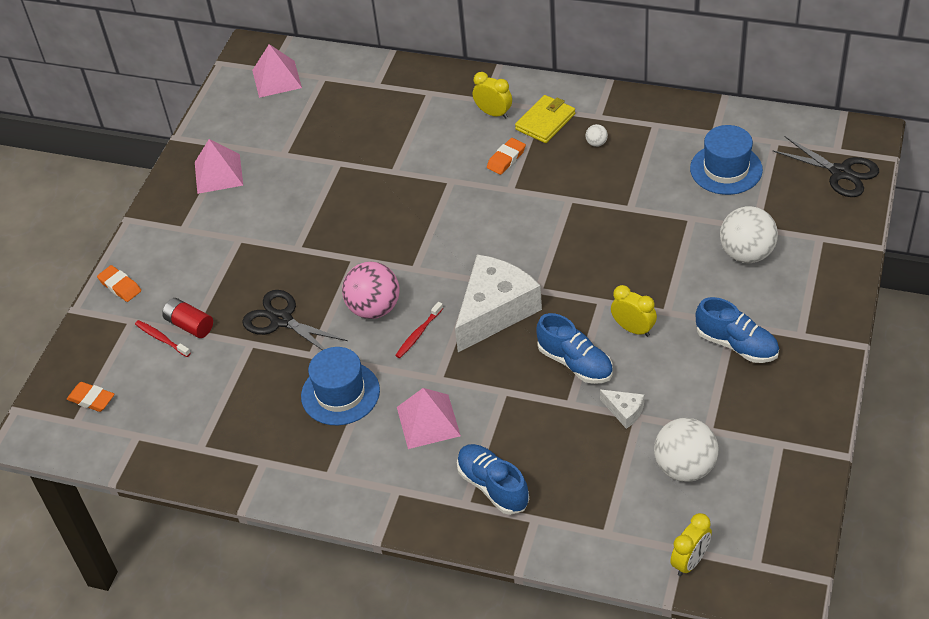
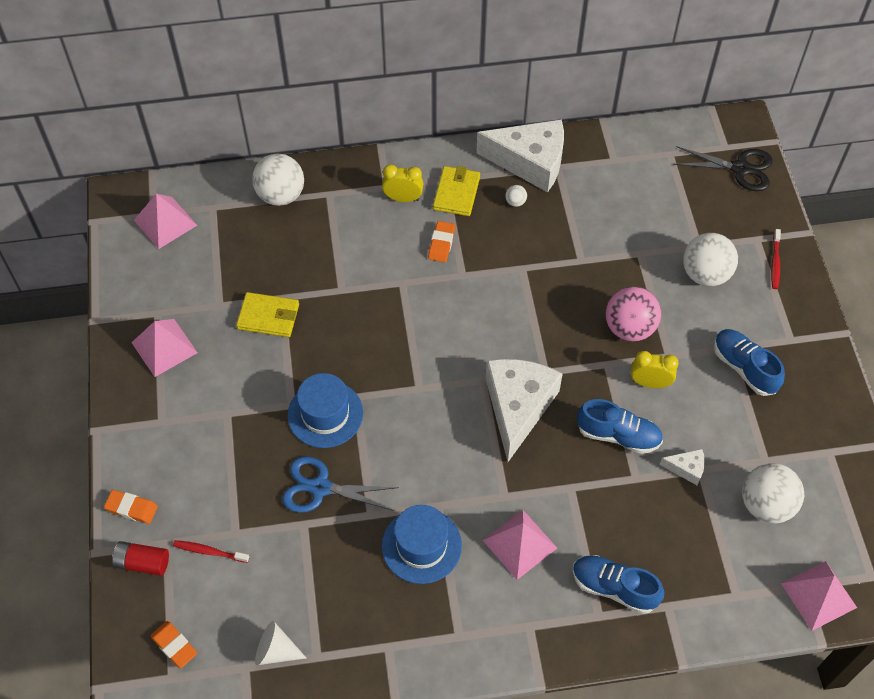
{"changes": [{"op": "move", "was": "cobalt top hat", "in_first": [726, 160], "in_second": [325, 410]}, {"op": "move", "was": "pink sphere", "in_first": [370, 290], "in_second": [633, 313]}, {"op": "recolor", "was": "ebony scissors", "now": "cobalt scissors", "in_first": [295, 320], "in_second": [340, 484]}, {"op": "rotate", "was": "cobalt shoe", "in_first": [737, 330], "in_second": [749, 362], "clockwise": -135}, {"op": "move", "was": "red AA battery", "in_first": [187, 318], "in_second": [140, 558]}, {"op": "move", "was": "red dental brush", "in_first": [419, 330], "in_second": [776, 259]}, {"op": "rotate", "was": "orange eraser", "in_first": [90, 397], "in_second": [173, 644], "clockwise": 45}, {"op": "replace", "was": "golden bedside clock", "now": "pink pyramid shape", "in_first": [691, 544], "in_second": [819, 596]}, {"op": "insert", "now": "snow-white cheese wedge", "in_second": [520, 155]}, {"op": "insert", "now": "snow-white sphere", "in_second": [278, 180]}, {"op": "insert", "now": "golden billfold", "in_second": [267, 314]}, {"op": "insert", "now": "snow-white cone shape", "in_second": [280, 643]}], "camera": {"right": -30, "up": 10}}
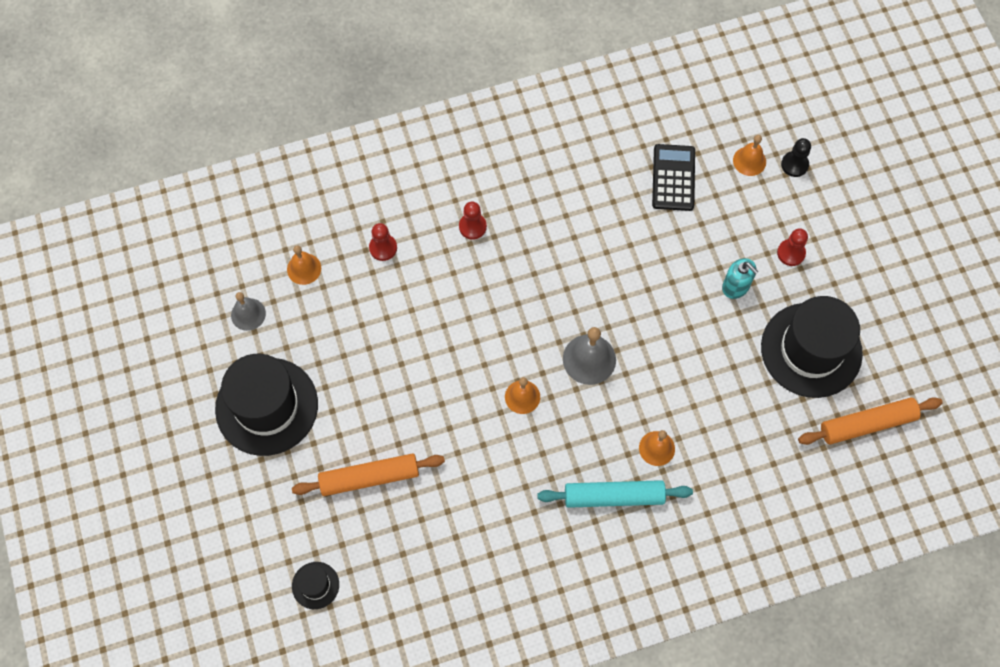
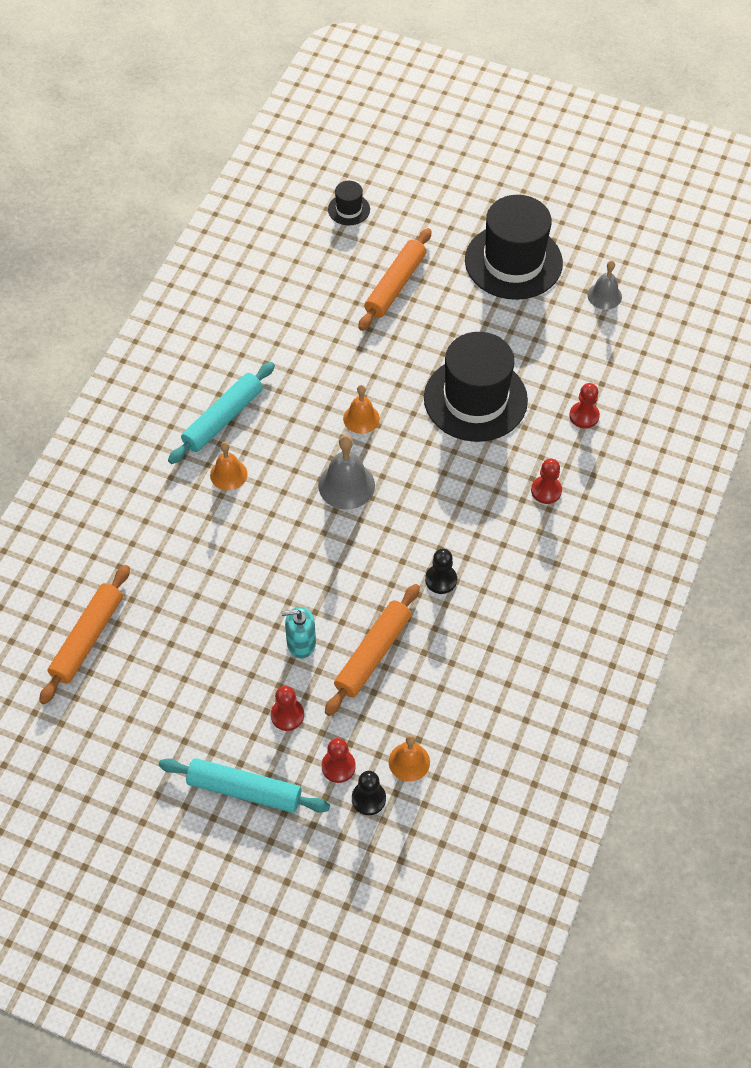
{"changes": [{"op": "delete", "was": "ebony pocket calculator", "in_first": [673, 177]}, {"op": "delete", "was": "orange hand bell", "in_first": [304, 265]}, {"op": "move", "was": "ebony top hat", "in_first": [812, 347], "in_second": [476, 387]}, {"op": "insert", "now": "ebony game pawn", "in_second": [441, 571]}, {"op": "insert", "now": "orange pastry roller", "in_second": [372, 650]}, {"op": "insert", "now": "red game pawn", "in_second": [339, 760]}, {"op": "insert", "now": "teal pastry roller", "in_second": [244, 785]}], "camera": {"right": 130, "up": -10}}
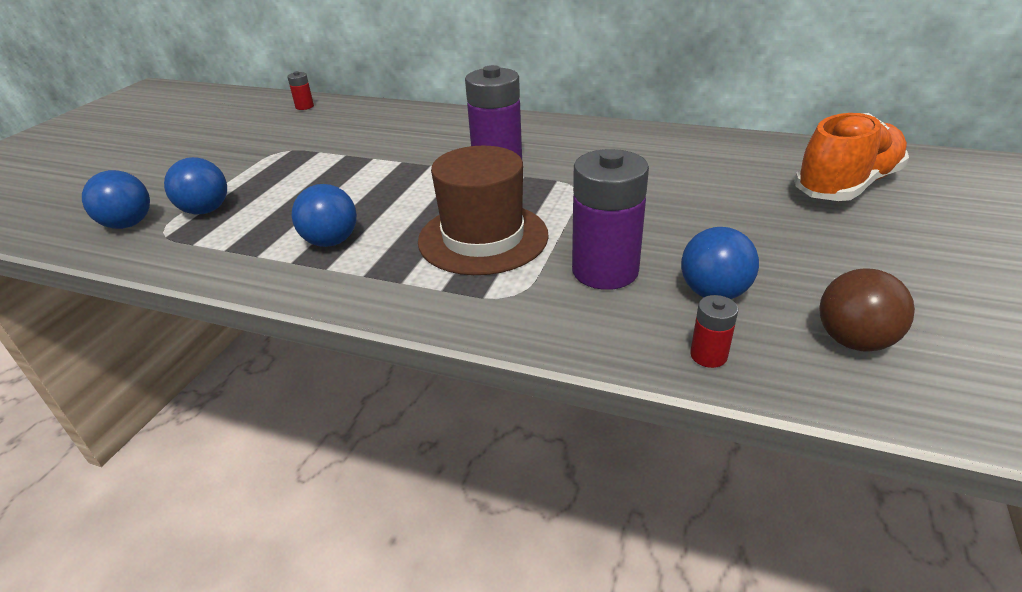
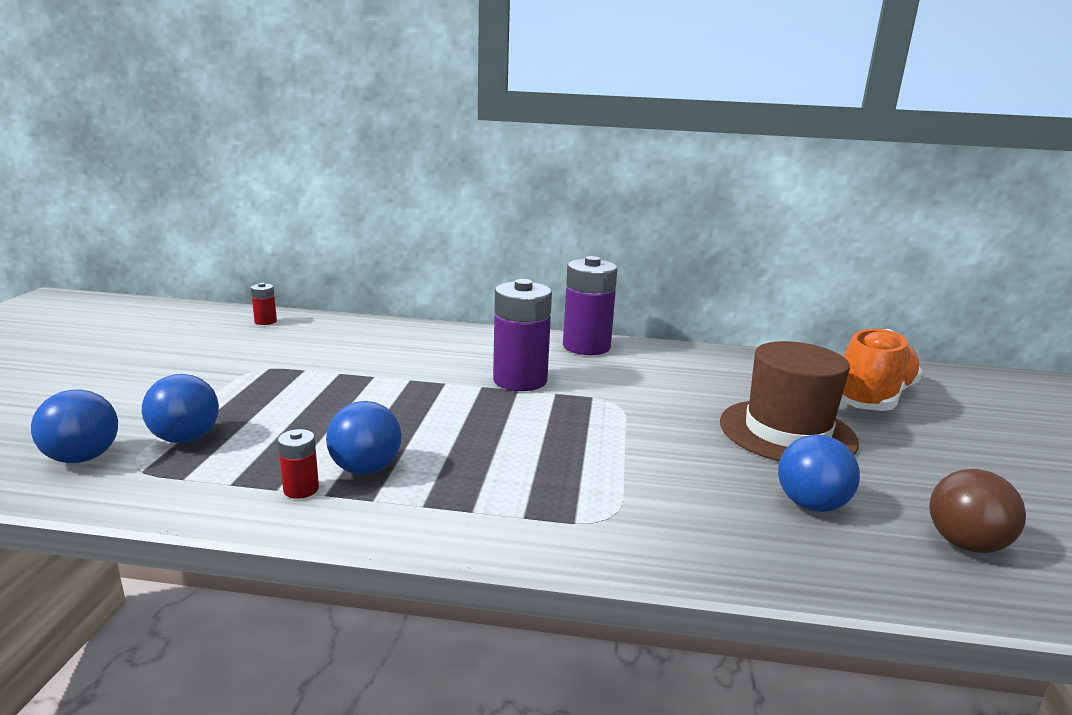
{"changes": [{"op": "move", "was": "dark brown top hat", "in_first": [483, 210], "in_second": [789, 401]}, {"op": "move", "was": "violet AA battery", "in_first": [610, 219], "in_second": [590, 305]}, {"op": "move", "was": "red AA battery", "in_first": [714, 331], "in_second": [298, 464]}], "camera": {"right": -15, "up": -15}}
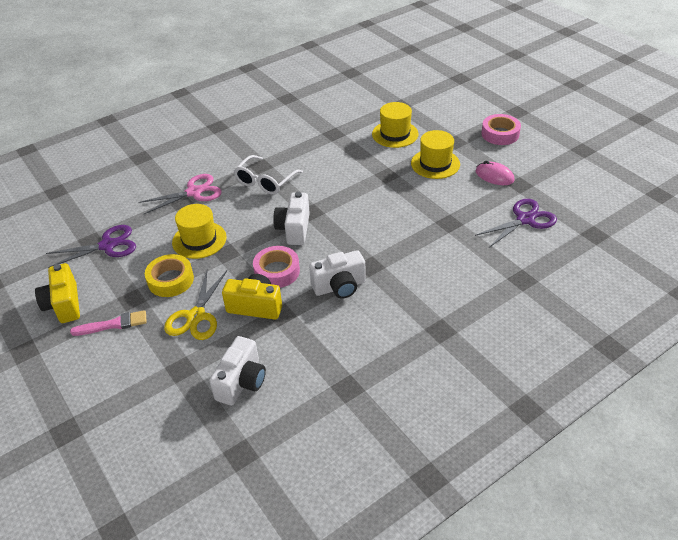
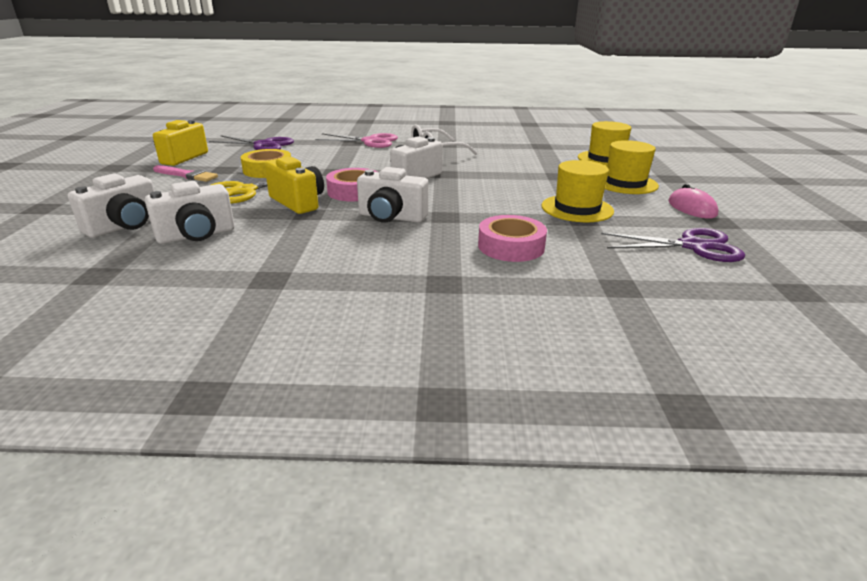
{"changes": [{"op": "move", "was": "pink roll of tape", "in_first": [501, 129], "in_second": [512, 238]}, {"op": "move", "was": "golden top hat", "in_first": [199, 231], "in_second": [578, 191]}, {"op": "insert", "now": "snow-white compact camera", "in_second": [111, 206]}], "camera": {"right": 35, "up": -15}}
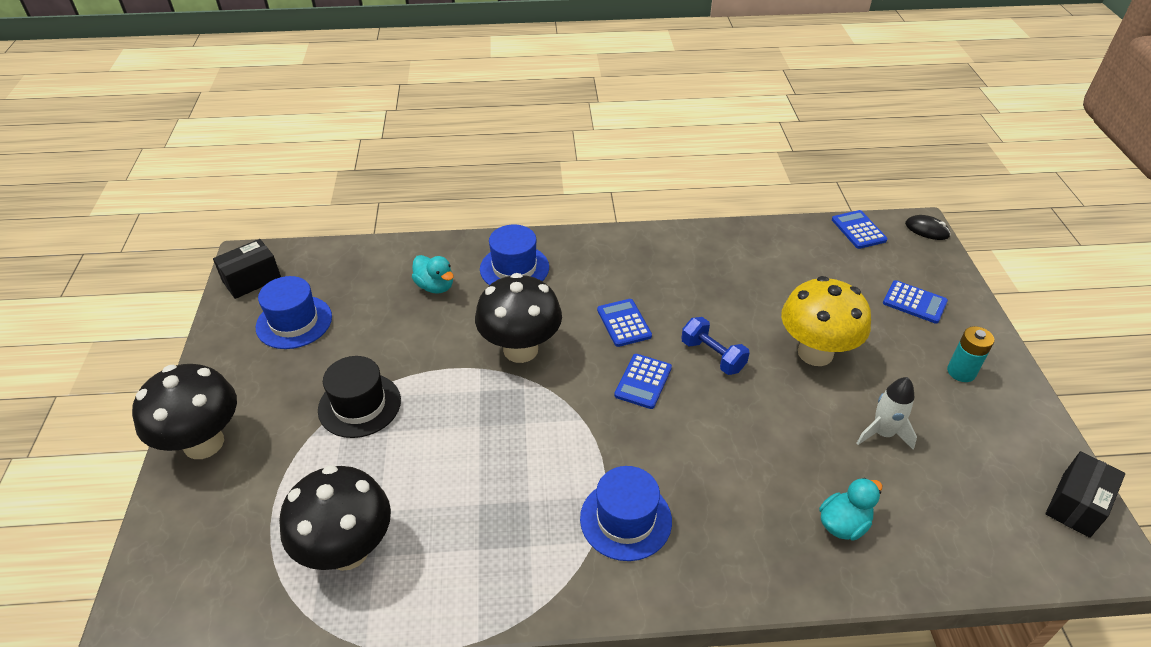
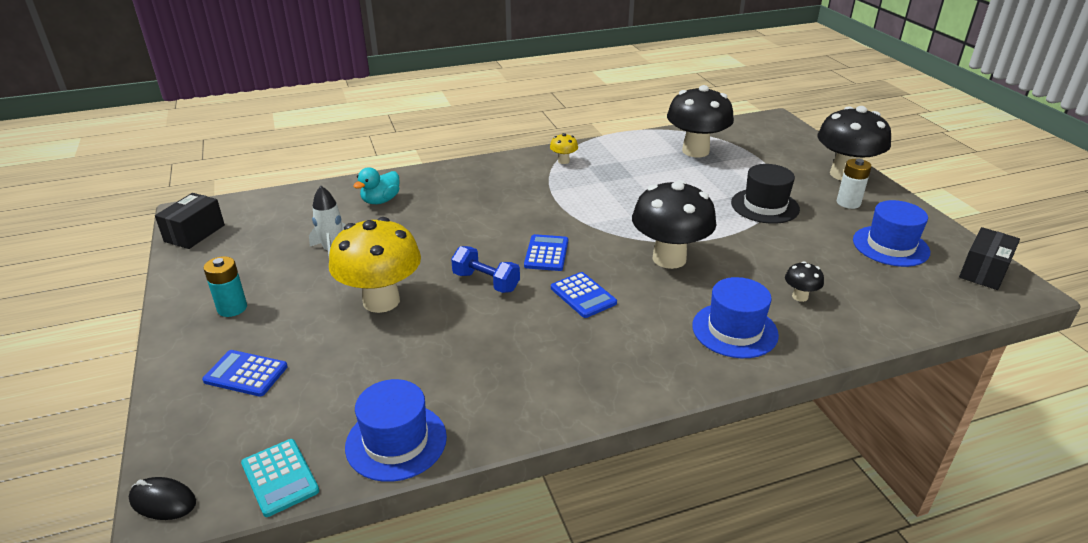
{"changes": [{"op": "recolor", "was": "cobalt pocket calculator", "now": "teal pocket calculator", "in_first": [860, 229], "in_second": [280, 478]}, {"op": "replace", "was": "teal rubber duck", "now": "ebony toadstool", "in_first": [433, 274], "in_second": [804, 281]}, {"op": "move", "was": "cobalt top hat", "in_first": [626, 513], "in_second": [396, 430]}, {"op": "insert", "now": "golden toadstool", "in_second": [564, 148]}, {"op": "insert", "now": "snow-white AA battery", "in_second": [854, 184]}], "camera": {"right": 165, "up": -10}}
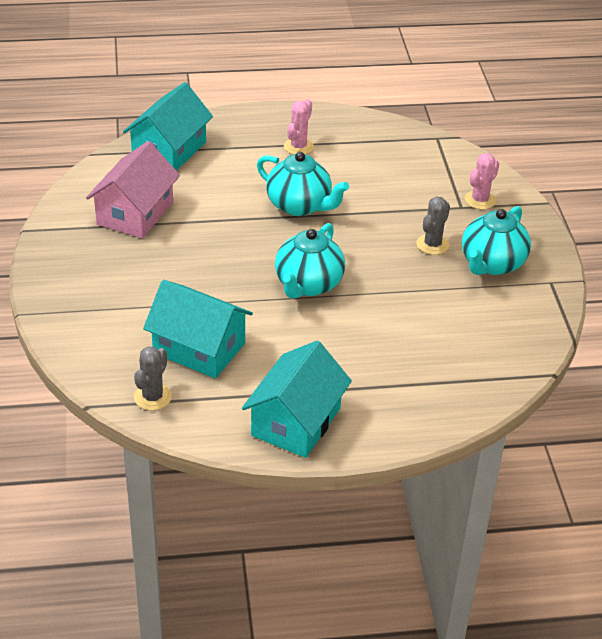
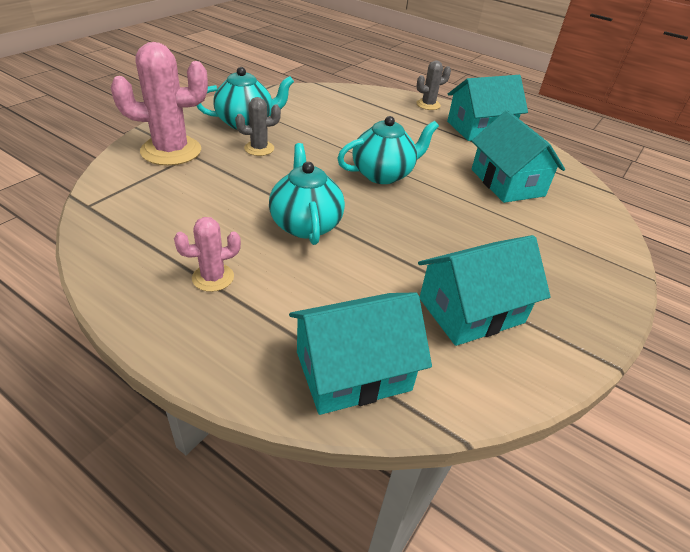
{"changes": [{"op": "recolor", "was": "pink cottage", "now": "teal cottage", "in_first": [133, 189], "in_second": [484, 290]}, {"op": "resize", "was": "pink saguaro cactus", "in_first": [482, 181], "in_second": [159, 104], "ratio": 1.91}, {"op": "move", "was": "gray saguaro cactus", "in_first": [153, 378], "in_second": [433, 85]}], "camera": {"right": -140, "up": 0}}
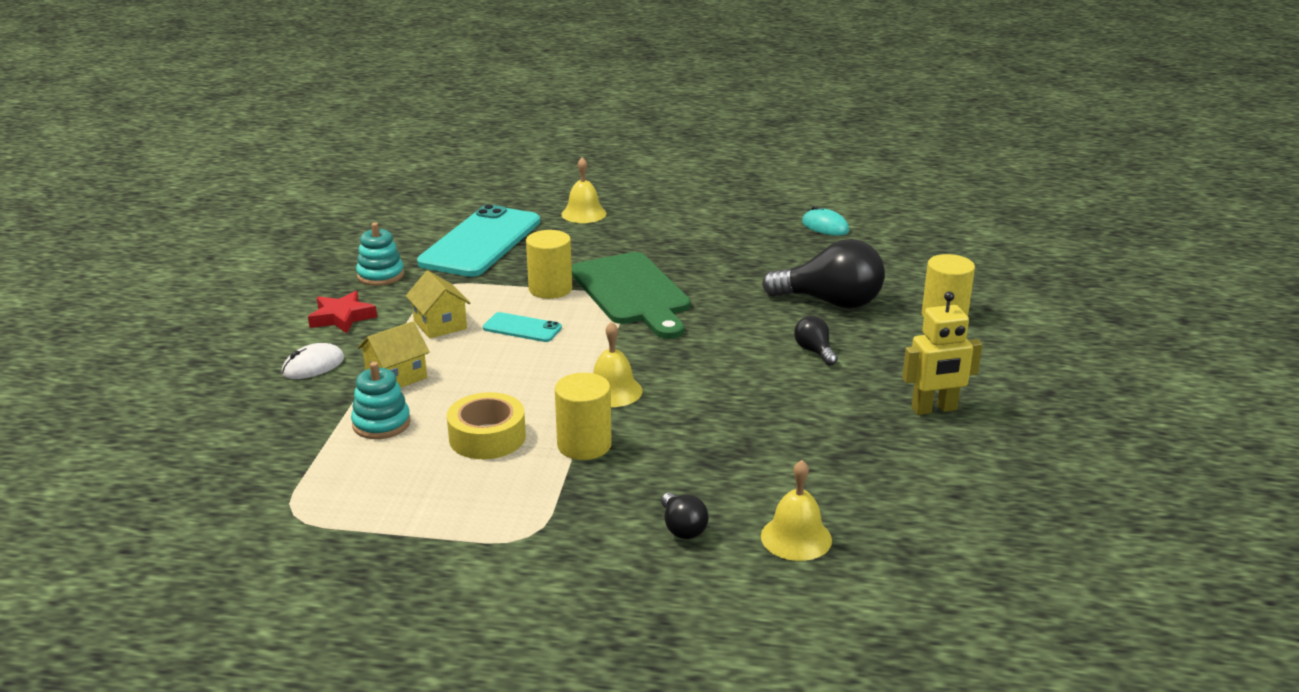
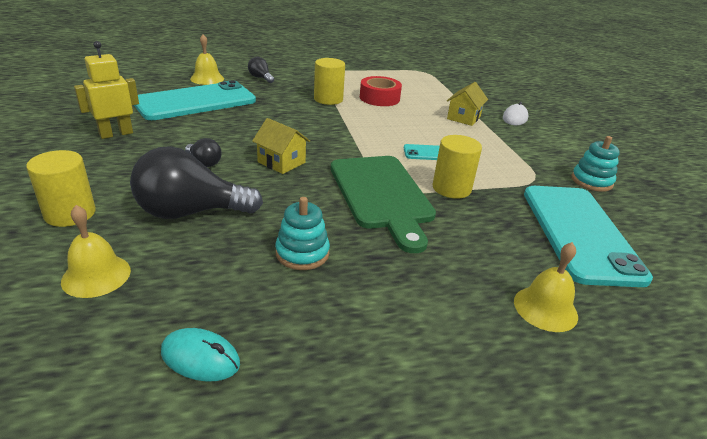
{"changes": [{"op": "rotate", "was": "green cutting board", "in_first": [631, 295], "in_second": [383, 204], "clockwise": -150}, {"op": "move", "was": "golden cottage", "in_first": [438, 305], "in_second": [281, 146]}, {"op": "delete", "was": "red star", "in_first": [342, 312]}, {"op": "move", "was": "golden hand bell", "in_first": [617, 364], "in_second": [96, 251]}, {"op": "move", "was": "teal stacking toy", "in_first": [381, 400], "in_second": [302, 233]}, {"op": "recolor", "was": "golden roll of tape", "now": "red roll of tape", "in_first": [486, 425], "in_second": [381, 91]}, {"op": "insert", "now": "teal mobile phone", "in_second": [195, 100]}], "camera": {"right": 155, "up": 5}}
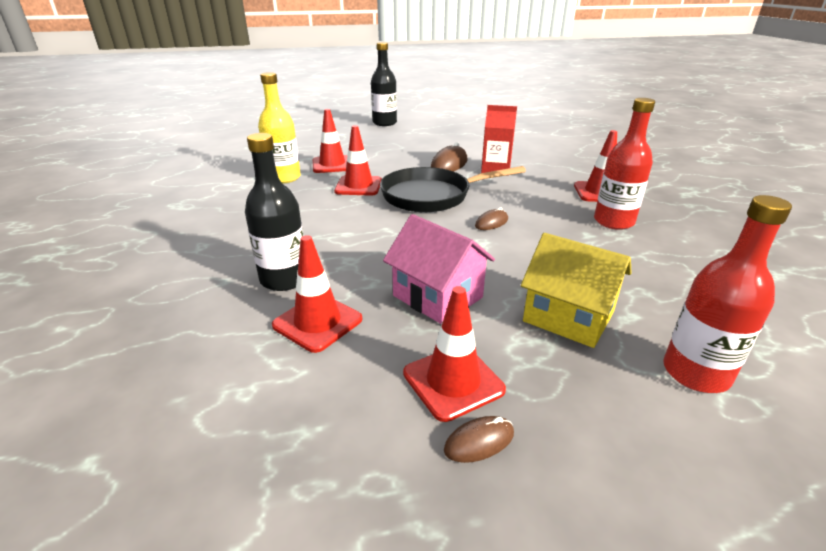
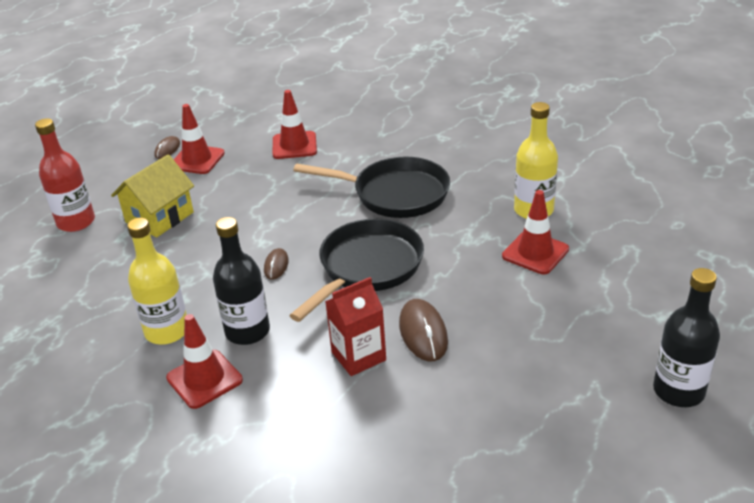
{"changes": [{"op": "recolor", "was": "red bottle", "now": "golden bottle", "in_first": [624, 164], "in_second": [157, 281]}, {"op": "delete", "was": "red road cone", "in_first": [358, 160]}, {"op": "move", "was": "ebony bottle", "in_first": [274, 212], "in_second": [241, 281]}, {"op": "delete", "was": "pink cottage", "in_first": [439, 269]}, {"op": "rotate", "was": "golden cottage", "in_first": [576, 290], "in_second": [152, 195], "clockwise": -45}, {"op": "insert", "now": "ebony skillet", "in_second": [371, 187]}], "camera": {"right": 140, "up": 5}}
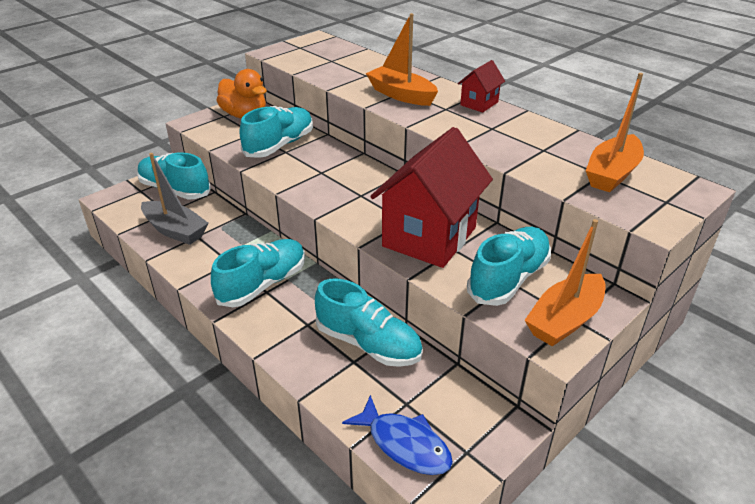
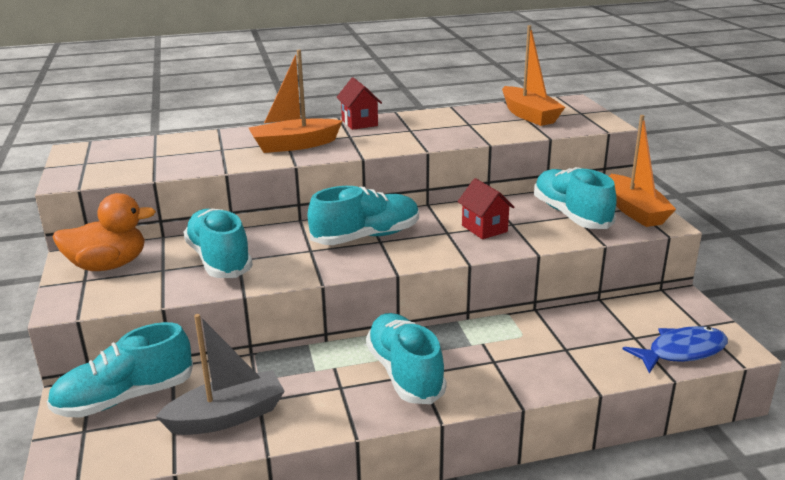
{"changes": [{"op": "resize", "was": "red cottage", "in_first": [431, 197], "in_second": [486, 208], "ratio": 0.46}, {"op": "move", "was": "teal shoe", "in_first": [369, 323], "in_second": [363, 215]}], "camera": {"right": -60, "up": -10}}
